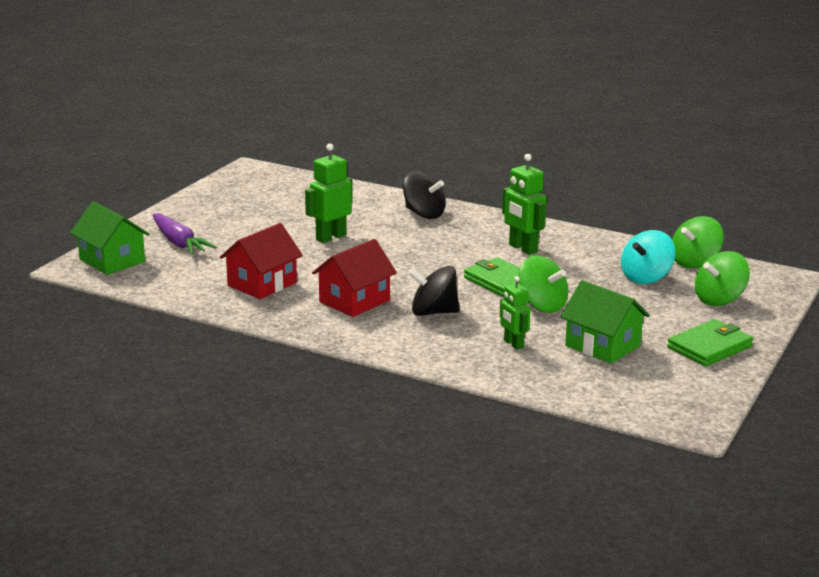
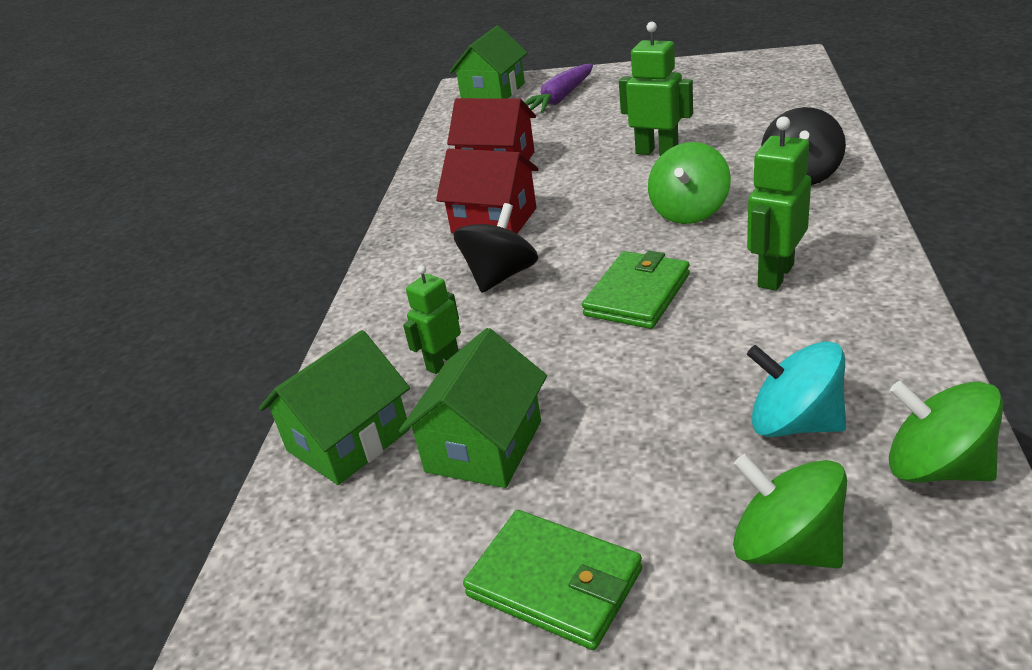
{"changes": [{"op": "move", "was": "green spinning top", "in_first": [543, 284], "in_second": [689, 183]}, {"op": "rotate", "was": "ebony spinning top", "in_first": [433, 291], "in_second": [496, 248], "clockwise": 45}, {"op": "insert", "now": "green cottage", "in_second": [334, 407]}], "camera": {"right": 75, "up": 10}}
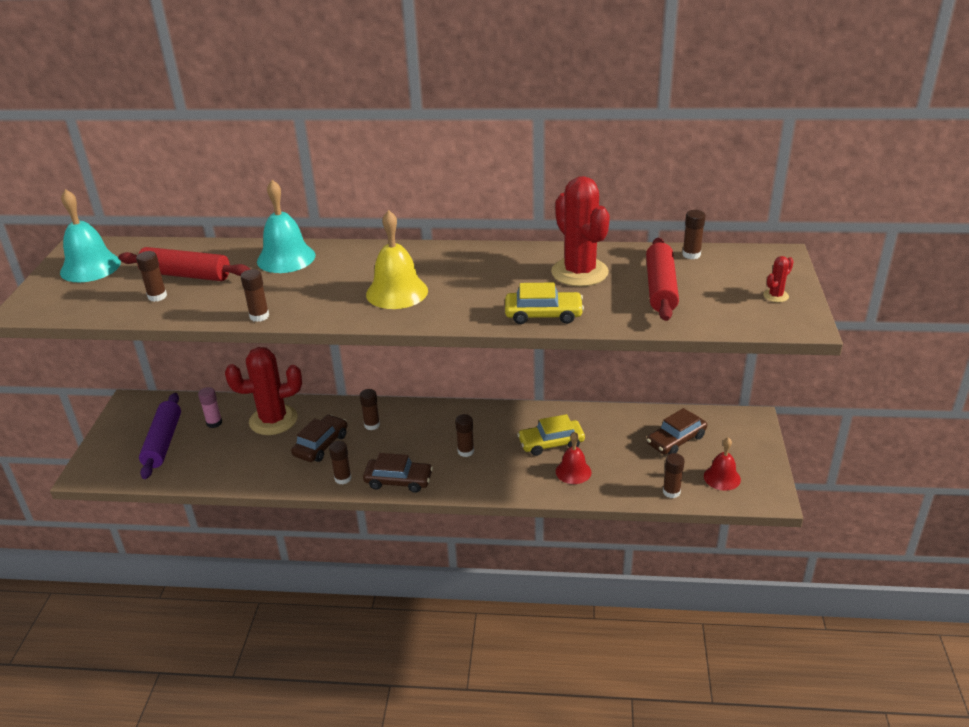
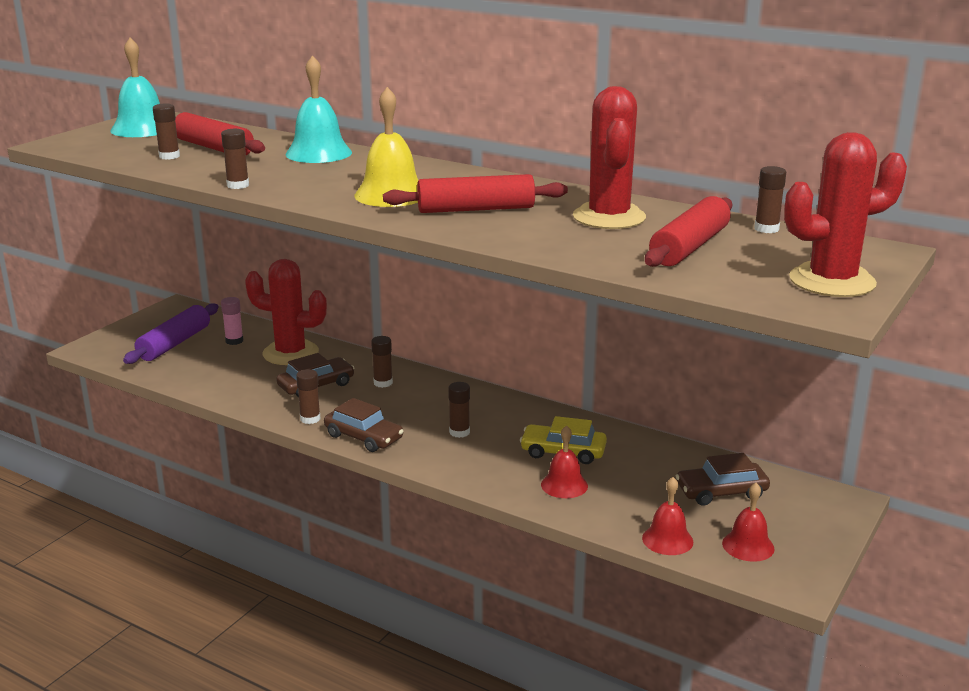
{"changes": [{"op": "resize", "was": "red saguaro cactus", "in_first": [778, 279], "in_second": [845, 214], "ratio": 2.41}, {"op": "delete", "was": "golden car", "in_first": [544, 303]}, {"op": "replace", "was": "dark brown stick of glue", "now": "red hand bell", "in_first": [674, 475], "in_second": [667, 516]}, {"op": "insert", "now": "red pastry roller", "in_second": [475, 193]}], "camera": {"right": 25, "up": -10}}
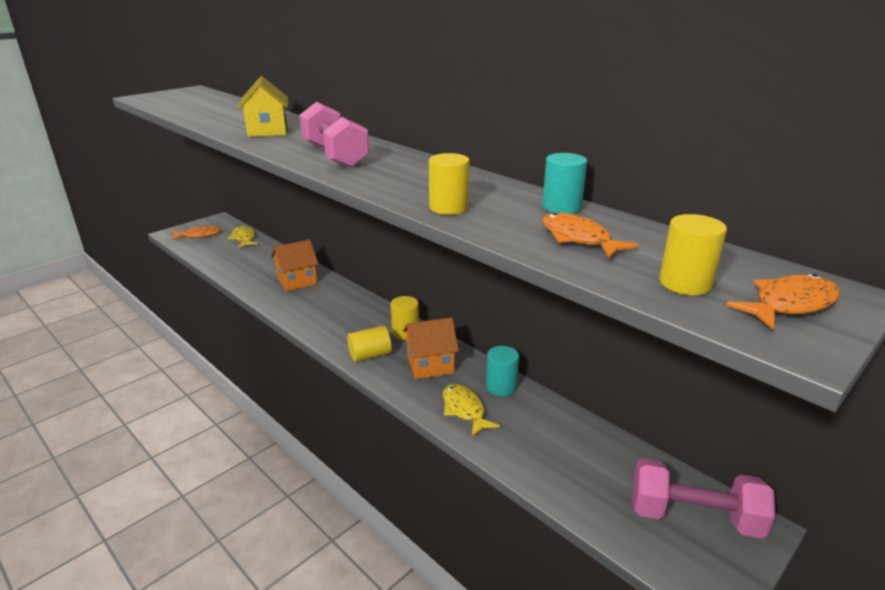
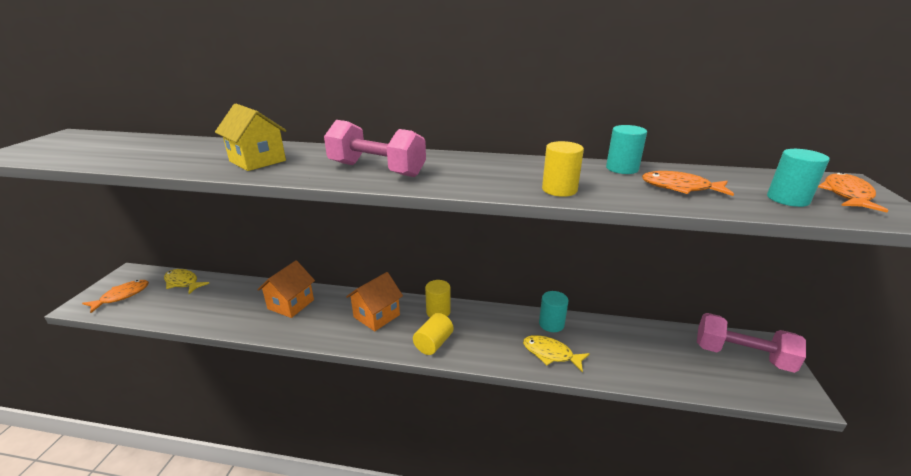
{"changes": [{"op": "recolor", "was": "golden cylinder", "now": "teal cylinder", "in_first": [693, 254], "in_second": [798, 178]}, {"op": "move", "was": "orange cottage", "in_first": [431, 348], "in_second": [374, 301]}, {"op": "rotate", "was": "pink dumbbell", "in_first": [703, 498], "in_second": [751, 343], "clockwise": 45}], "camera": {"right": -35, "up": 0}}
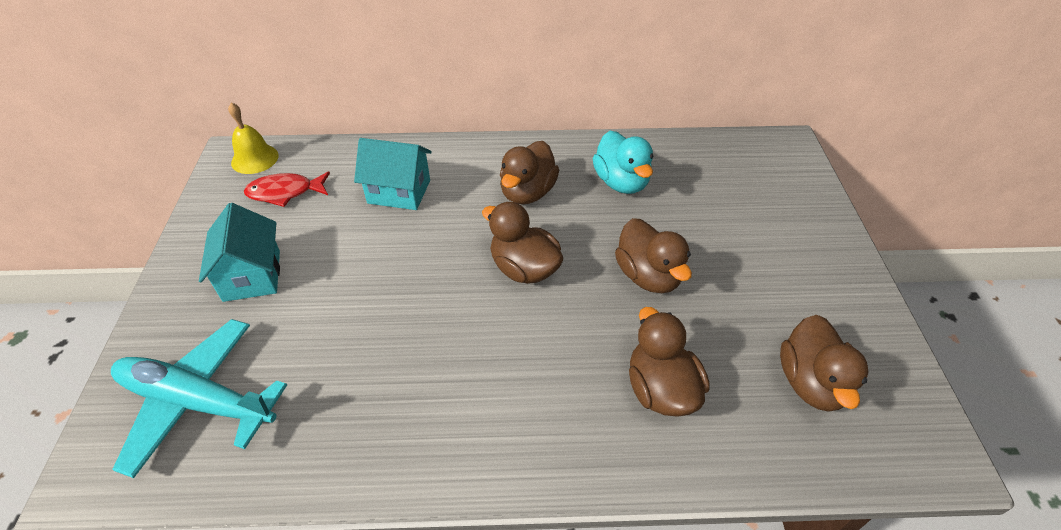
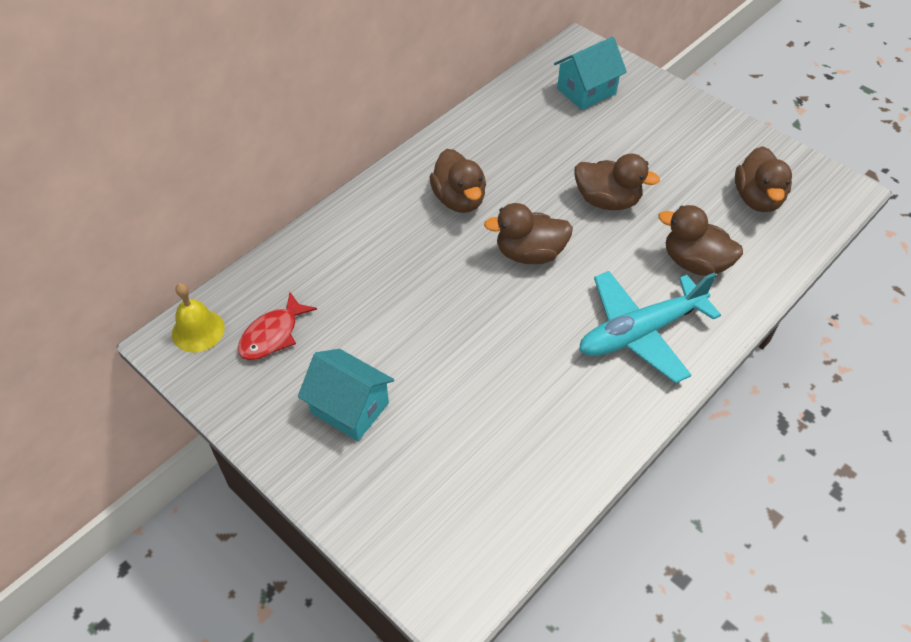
{"changes": [{"op": "delete", "was": "teal rubber duck", "in_first": [623, 162]}, {"op": "move", "was": "teal cottage", "in_first": [393, 174], "in_second": [590, 73]}, {"op": "rotate", "was": "dark brown rubber duck", "in_first": [824, 363], "in_second": [763, 179], "clockwise": 45}, {"op": "move", "was": "teal aeroplane", "in_first": [199, 398], "in_second": [650, 327]}], "camera": {"right": -45, "up": 5}}
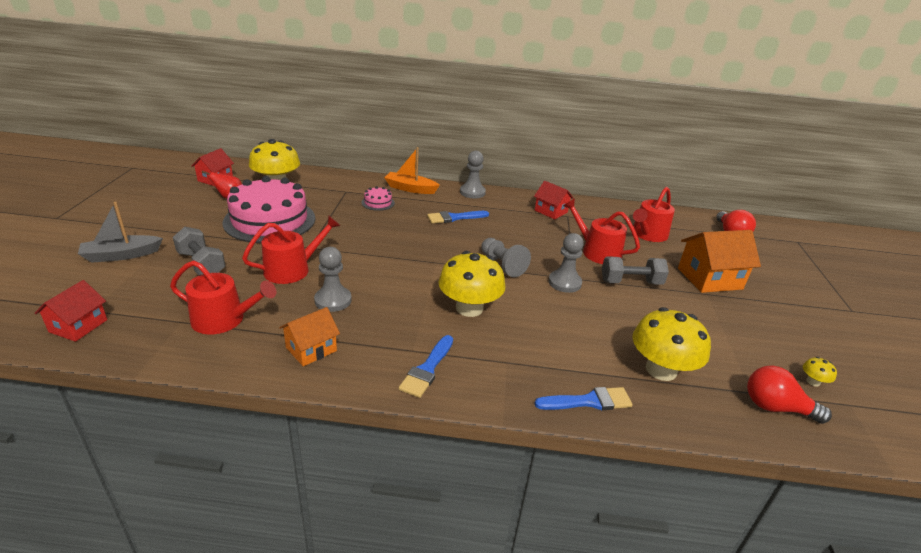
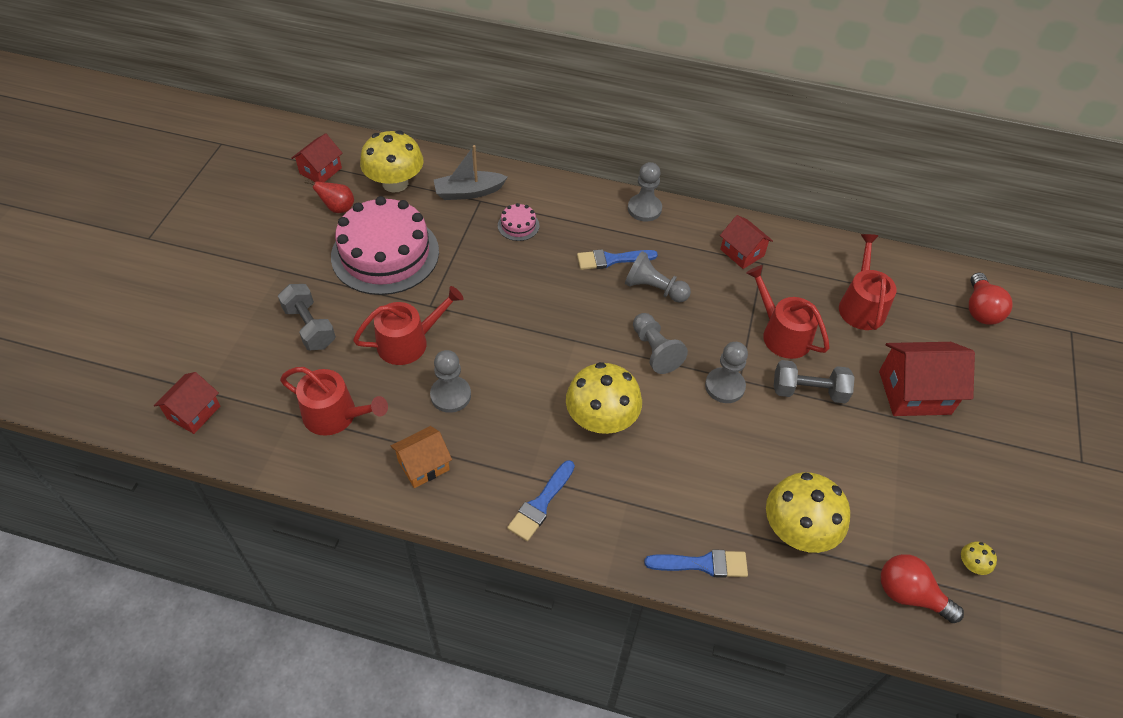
{"changes": [{"op": "delete", "was": "orange toy boat", "in_first": [412, 170]}, {"op": "rotate", "was": "red watering can", "in_first": [654, 214], "in_second": [868, 282], "clockwise": 135}, {"op": "move", "was": "gray toy boat", "in_first": [120, 232], "in_second": [471, 172]}, {"op": "recolor", "was": "orange cottage", "now": "red cottage", "in_first": [719, 261], "in_second": [927, 379]}, {"op": "insert", "now": "gray game pawn", "in_second": [658, 277]}], "camera": {"right": 10, "up": 20}}
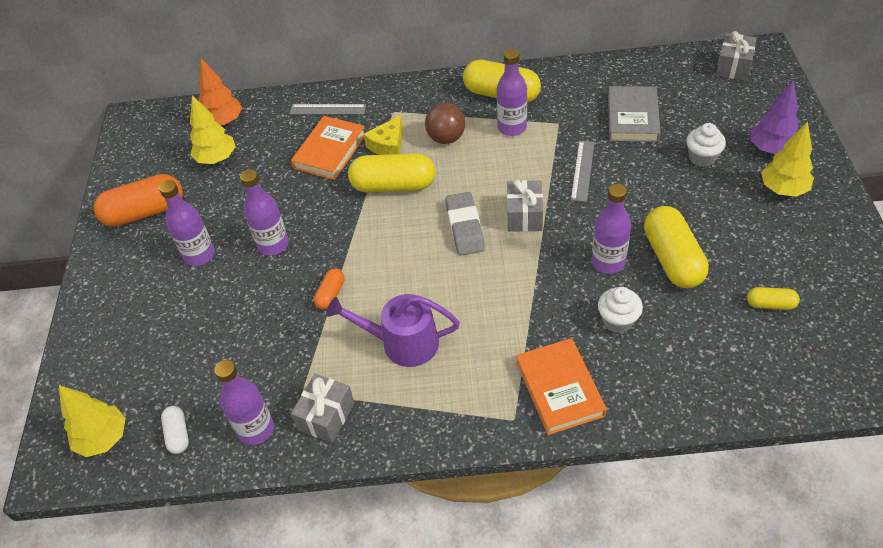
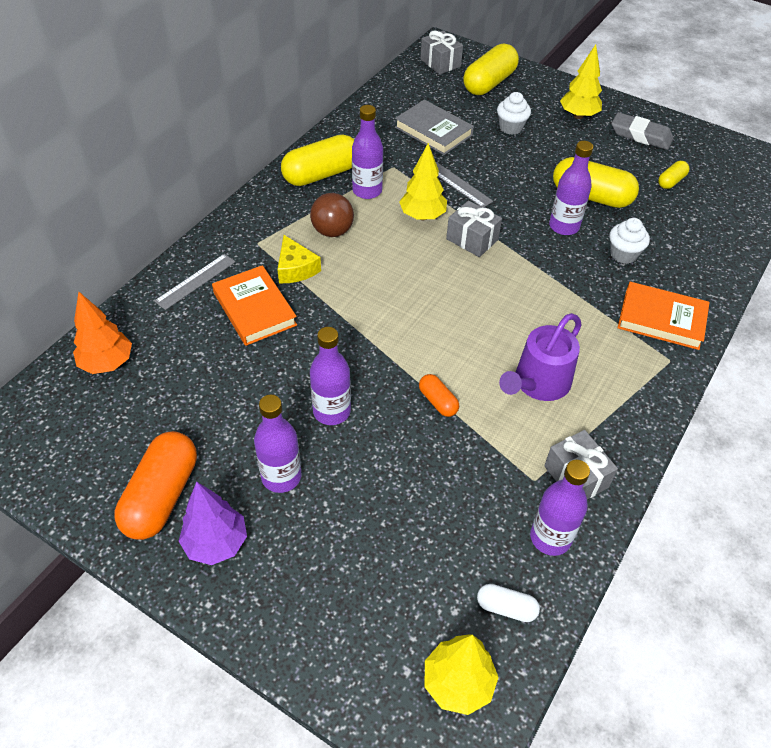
{"changes": [{"op": "move", "was": "violet toy tree", "in_first": [774, 117], "in_second": [213, 523]}, {"op": "move", "was": "golden toy tree", "in_first": [213, 129], "in_second": [423, 181]}, {"op": "move", "was": "golden pill shape", "in_first": [391, 172], "in_second": [491, 69]}, {"op": "move", "was": "gray eraser", "in_first": [465, 224], "in_second": [642, 131]}], "camera": {"right": -60, "up": 0}}
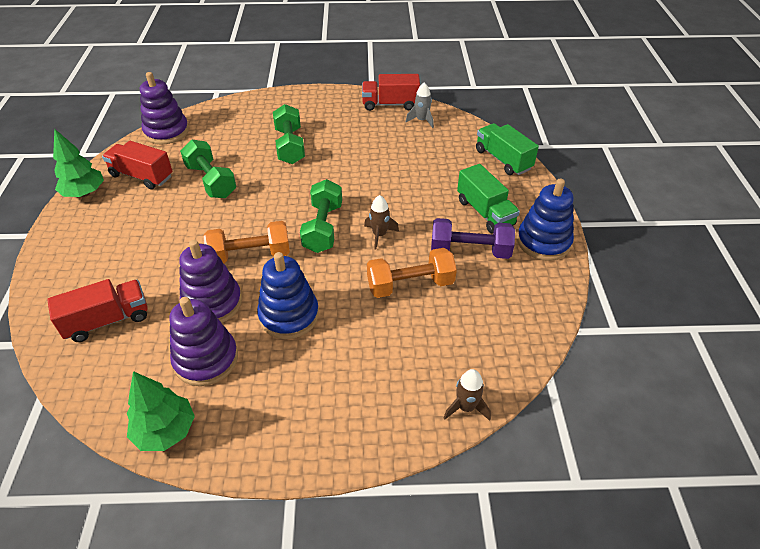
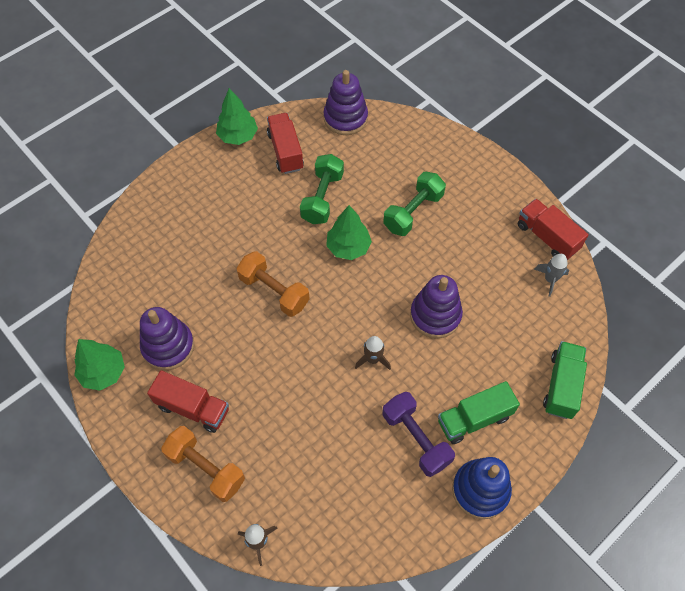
{"changes": [{"op": "rotate", "was": "green lorry", "in_first": [488, 199], "in_second": [479, 412], "clockwise": 45}, {"op": "delete", "was": "green dumbbell", "in_first": [321, 216]}, {"op": "move", "was": "violet stacking toy", "in_first": [210, 281], "in_second": [436, 306]}, {"op": "move", "was": "orange dumbbell", "in_first": [412, 273], "in_second": [203, 464]}, {"op": "delete", "was": "cobalt stacking toy", "in_first": [288, 295]}, {"op": "move", "was": "red lorry", "in_first": [97, 310], "in_second": [188, 401]}, {"op": "insert", "now": "green toy tree", "in_second": [349, 232]}], "camera": {"right": 50, "up": 15}}
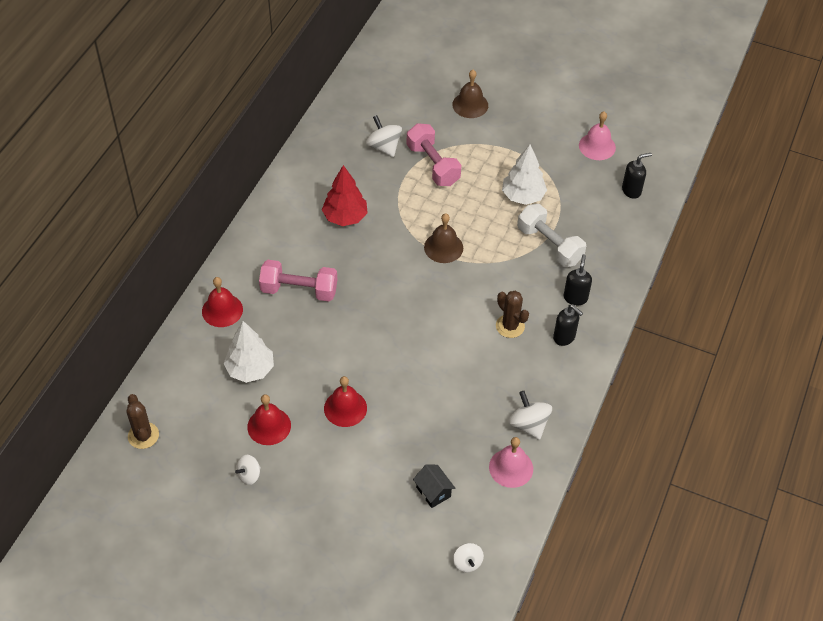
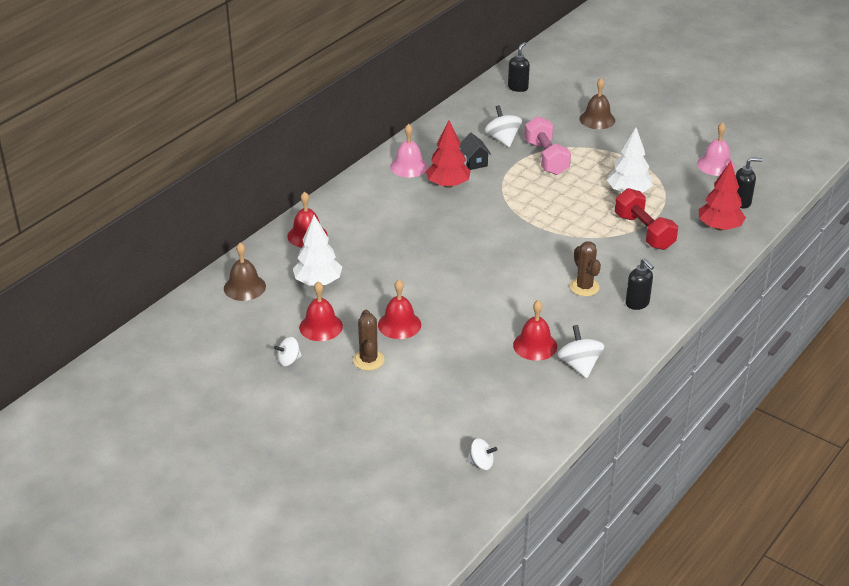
{"changes": [{"op": "recolor", "was": "snow-white dumbbell", "now": "red dumbbell", "in_first": [551, 235], "in_second": [646, 219]}, {"op": "move", "was": "dark brown hand bell", "in_first": [443, 238], "in_second": [245, 272]}, {"op": "move", "was": "ebony soap pump", "in_first": [578, 279], "in_second": [519, 67]}, {"op": "delete", "was": "pink dumbbell", "in_first": [298, 281]}, {"op": "move", "was": "dark brown saguaro cactus", "in_first": [142, 421], "in_second": [369, 340]}, {"op": "move", "was": "pink hand bell", "in_first": [511, 462], "in_second": [409, 150]}, {"op": "move", "was": "ebony cottage", "in_first": [434, 486], "in_second": [475, 151]}, {"op": "rotate", "was": "snow-white spinning top", "in_first": [468, 557], "in_second": [482, 454], "clockwise": -75}, {"op": "insert", "now": "red toy tree", "in_second": [722, 196]}, {"op": "insert", "now": "red hand bell", "in_second": [535, 330]}], "camera": {"right": 15, "up": -15}}
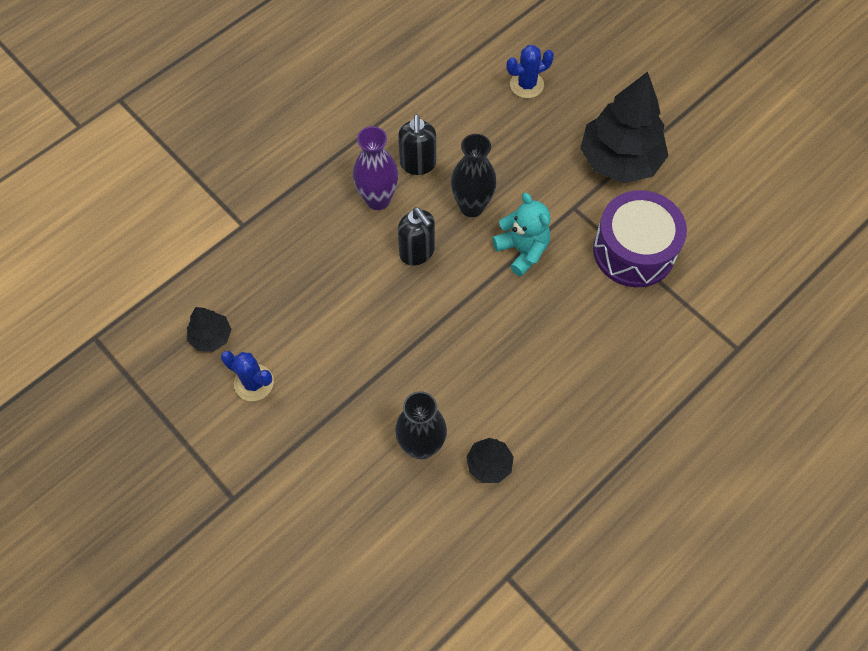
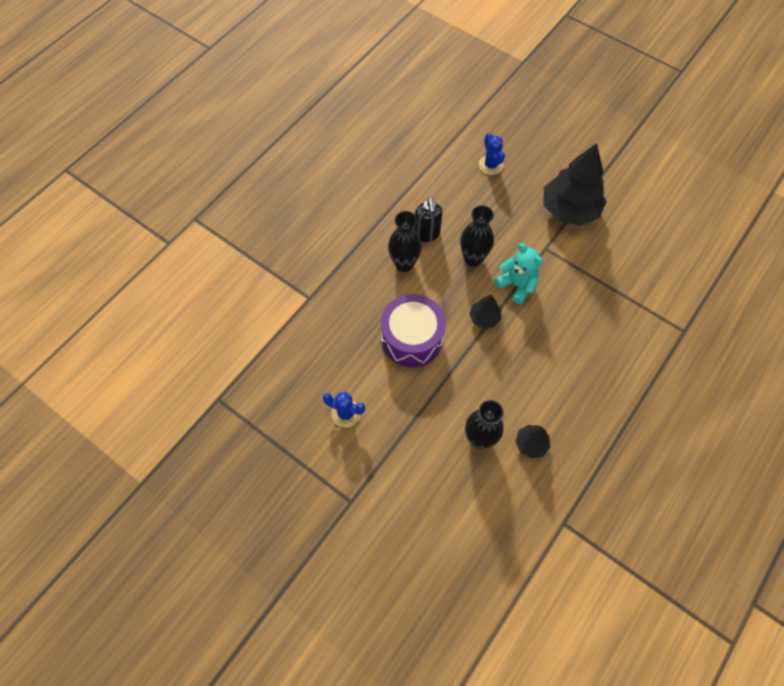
{"changes": [{"op": "rotate", "was": "cobalt saguaro cactus", "in_first": [530, 71], "in_second": [492, 154], "clockwise": -75}, {"op": "recolor", "was": "violet tall vase", "now": "ebony tall vase", "in_first": [376, 168], "in_second": [405, 241]}, {"op": "move", "was": "violet toy drum", "in_first": [640, 238], "in_second": [413, 330]}, {"op": "delete", "was": "ebony soap pump", "in_first": [416, 236]}, {"op": "move", "was": "ebony toy tree", "in_first": [209, 329], "in_second": [485, 312]}], "camera": {"right": -10, "up": 0}}
